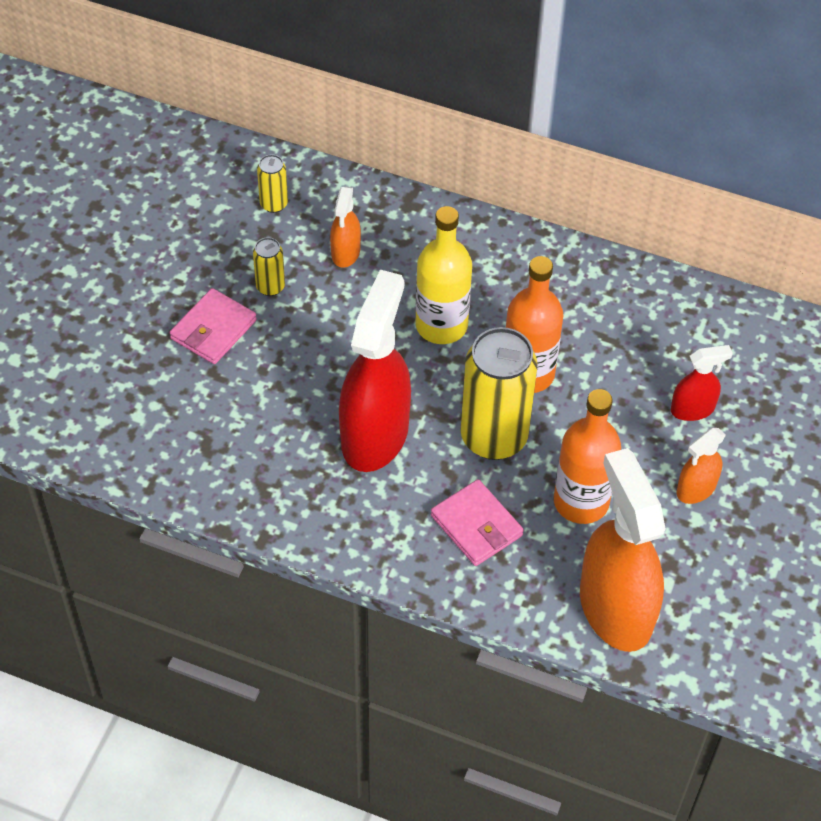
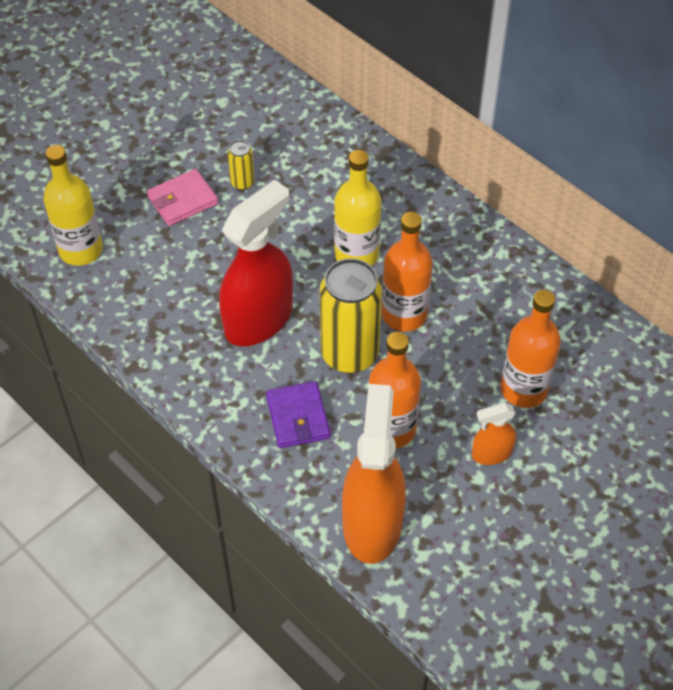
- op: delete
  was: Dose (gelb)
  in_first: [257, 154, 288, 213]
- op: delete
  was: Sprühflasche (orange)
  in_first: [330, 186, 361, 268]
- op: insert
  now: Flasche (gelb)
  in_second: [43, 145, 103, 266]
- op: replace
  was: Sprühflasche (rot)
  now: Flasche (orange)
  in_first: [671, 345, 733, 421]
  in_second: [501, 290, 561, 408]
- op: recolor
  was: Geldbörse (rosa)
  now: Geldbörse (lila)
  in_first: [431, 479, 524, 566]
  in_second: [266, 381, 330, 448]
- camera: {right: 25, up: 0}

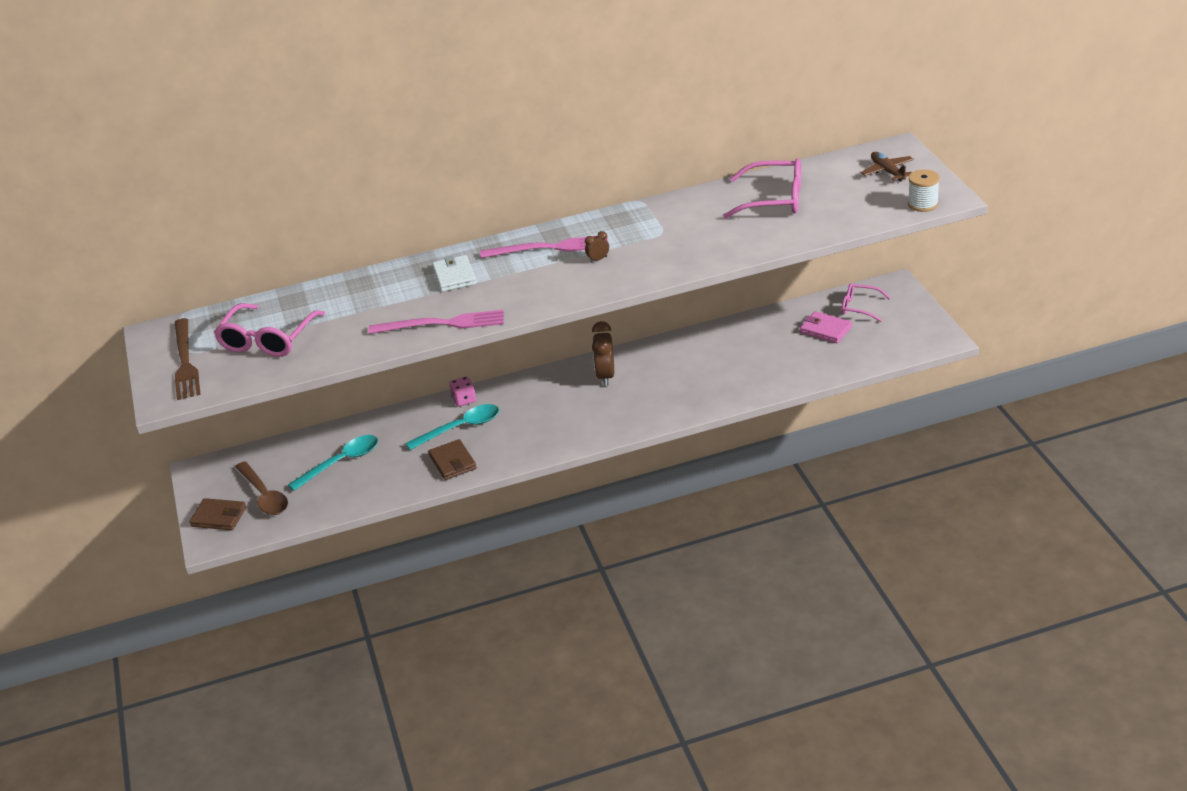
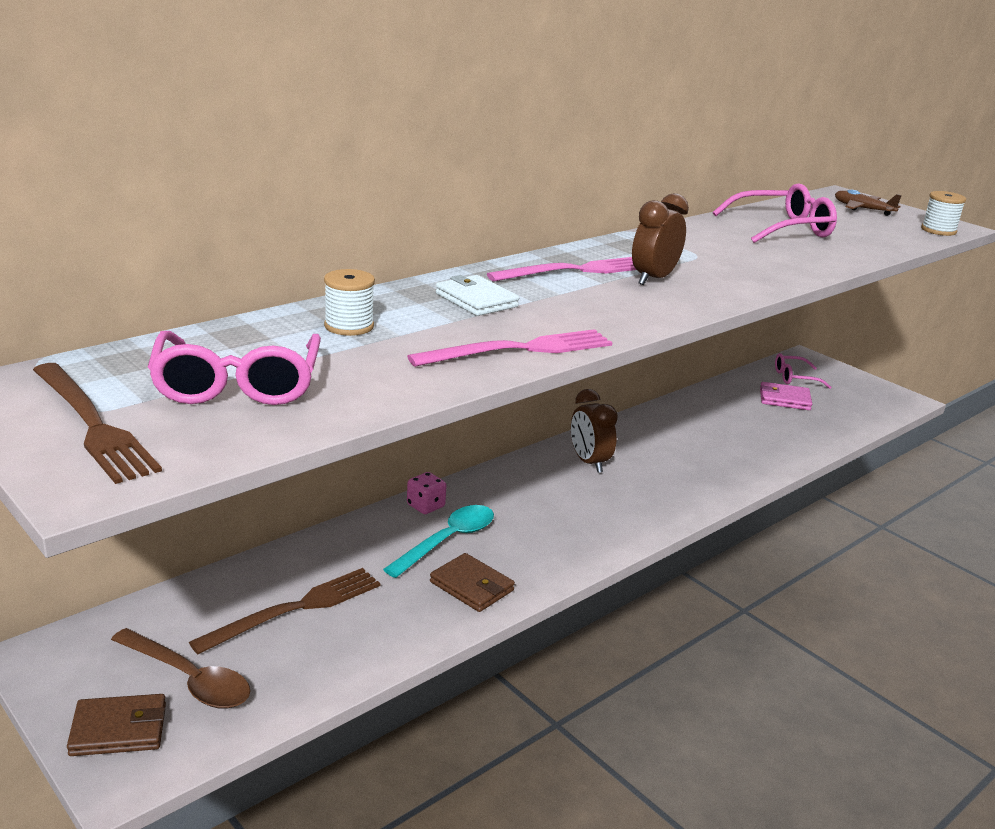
- op: insert
  now: Garnrolle (weiß)
  in_second: [324, 269, 375, 336]
- op: replace
  was: Löffel (türkis)
  now: Gabel (braun)
  in_first: [288, 435, 378, 491]
  in_second: [189, 568, 381, 654]
- op: resize
  was: Wecker (braun)
  in_first: [585, 231, 609, 263]
  in_second: [632, 193, 689, 285]
  ratio: 2.04
- camera: {right: -30, up: -10}

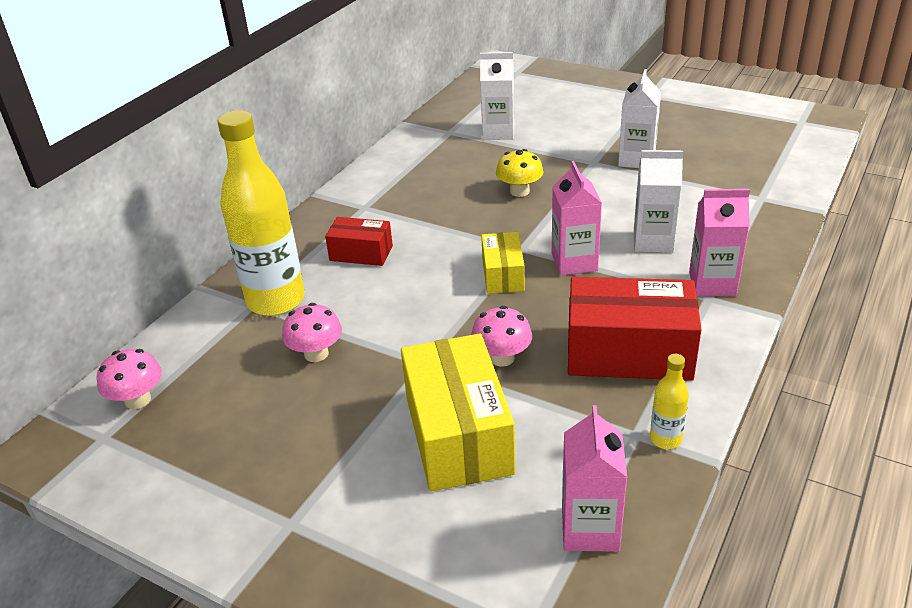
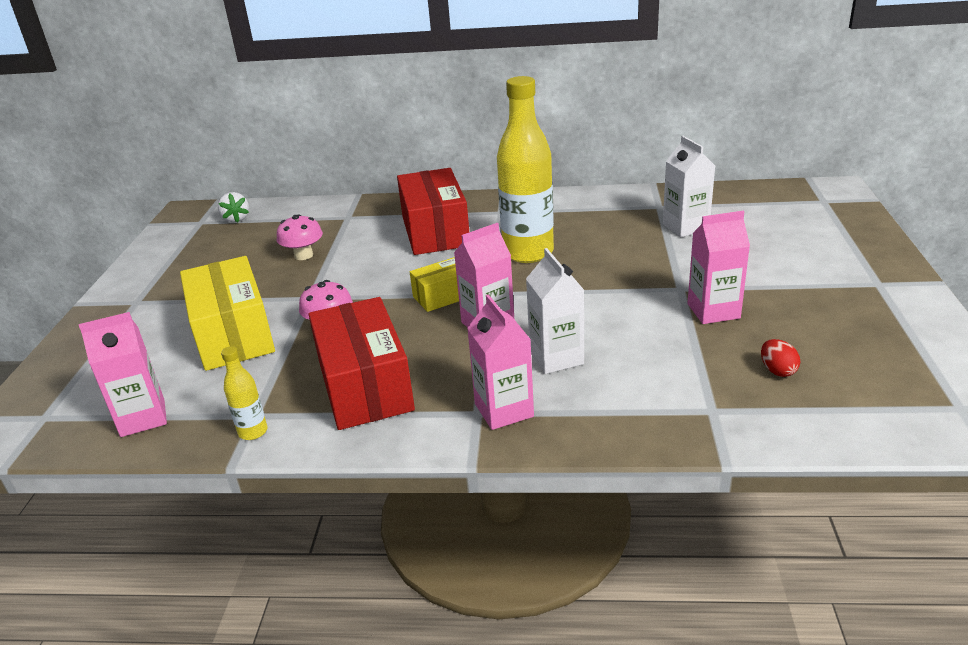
- op: delete
  was: Pilz (gelb)
  in_first: [496, 149, 544, 197]
- op: insert
  now: Ei (rot)
  in_second: [761, 339, 800, 377]
- op: move
  was: Flasche (gelb)
  in_first: [217, 110, 305, 316]
  in_second: [497, 76, 554, 263]
- op: replace
  was: Pilz (rosa)
  now: Erdbeere (weiß)
  in_first: [97, 349, 162, 409]
  in_second: [218, 192, 249, 222]
- op: recolor
  was: Getränkekarton (weiß)
  now: Getränkekarton (rosa)
  in_first: [618, 69, 661, 168]
  in_second: [688, 211, 750, 324]
- op: rotate
  was: Schachtel (gelb)
  in_first: [401, 333, 515, 492]
  in_second: [180, 256, 275, 371]
  clockwise: -75
- op: resize
  was: Schachtel (rot)
  in_first: [325, 217, 393, 266]
  in_second: [397, 168, 469, 255]
  ratio: 1.83
- camera: {right: 65, up: -5}

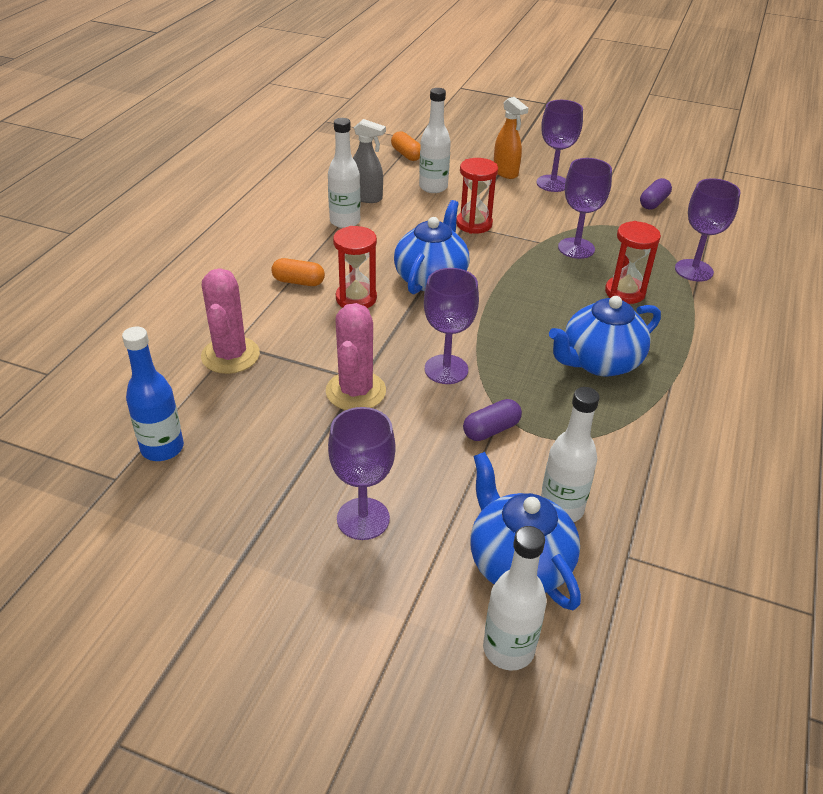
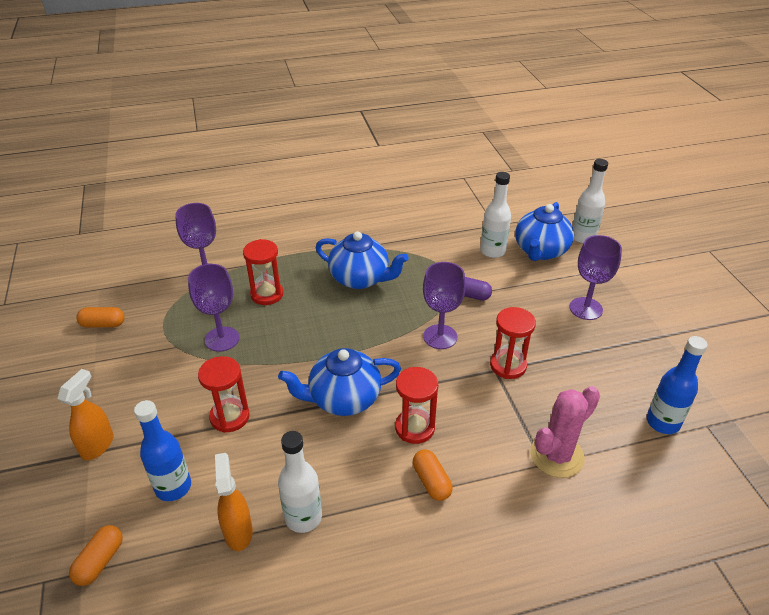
- op: delete
  was: Kelch (lila)
  in_first: [537, 100, 583, 192]
- op: replace
  was: Kaktus (rosa)
  now: Sanduhr (rot)
  in_first: [326, 303, 386, 410]
  in_second: [490, 307, 536, 379]
- op: recolor
  was: Sprühflasche (grau)
  now: Sprühflasche (orange)
  in_first: [353, 119, 386, 203]
  in_second: [215, 453, 253, 551]
- op: recolor
  was: Flasche (weiß)
  now: Flasche (blau)
  in_first: [419, 88, 451, 193]
  in_second: [134, 400, 191, 501]
- op: recolor
  was: Kapsel (lila)
  now: Kapsel (orange)
  in_first: [640, 178, 672, 210]
  in_second: [76, 307, 125, 327]
- camera: {right: -125, up: 0}

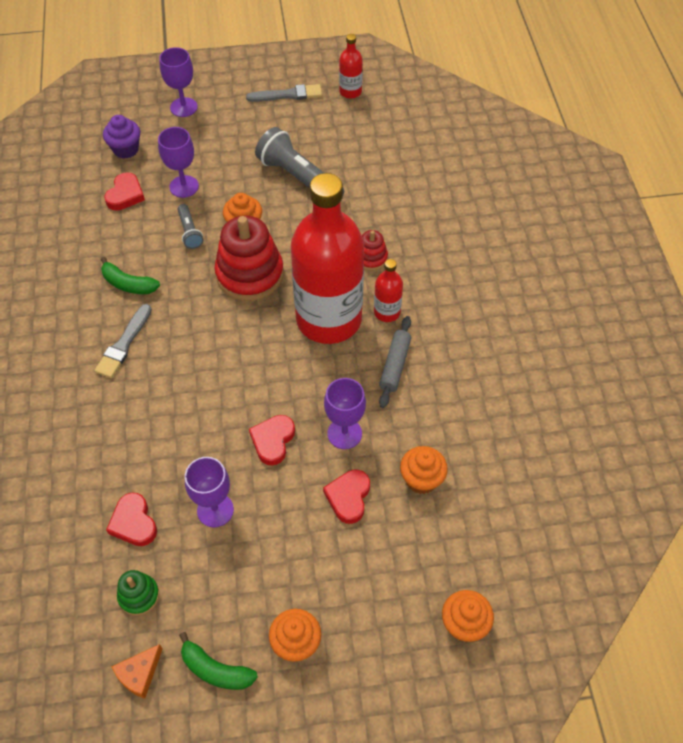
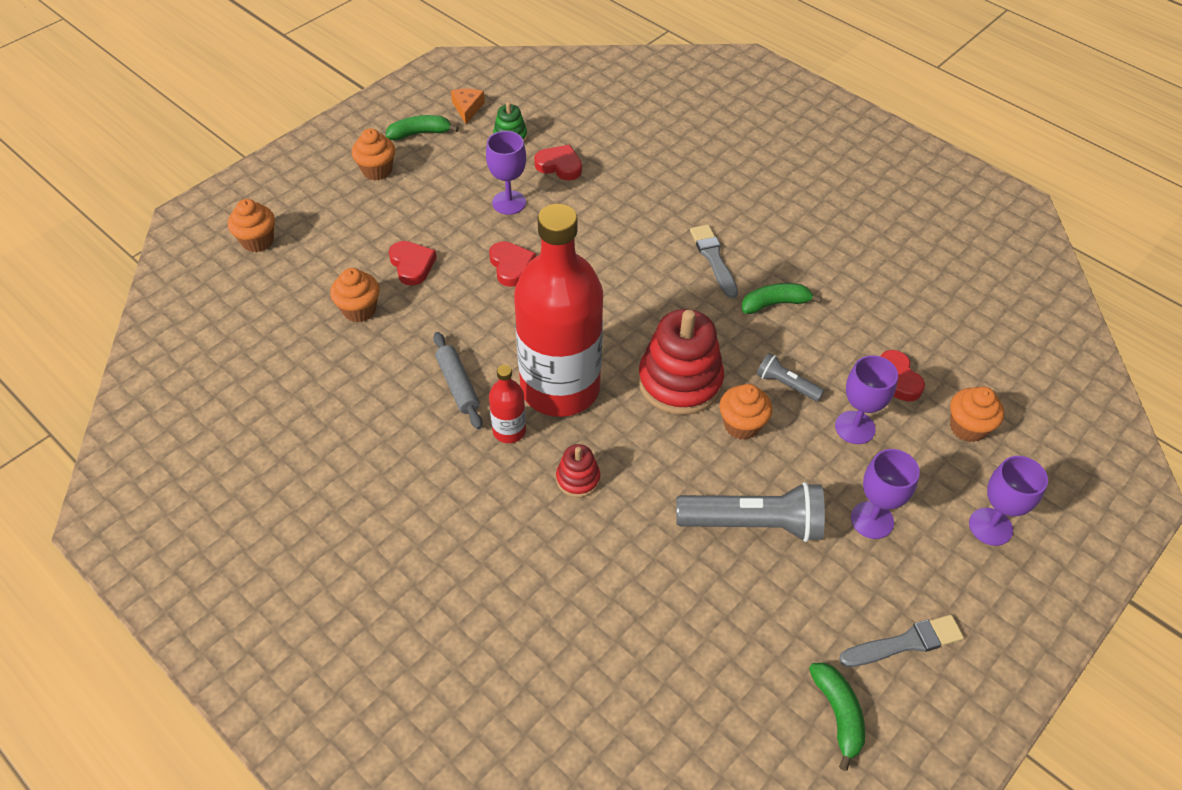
- op: move
  was: Kelch (lila)
  in_first: [324, 378, 366, 449]
  in_second: [851, 449, 920, 539]
- op: replace
  was: Flasche (rot)
  now: Banane (grün)
  in_first: [339, 34, 363, 99]
  in_second: [809, 663, 865, 771]
- op: recolor
  was: Muffin (lila)
  now: Muffin (orange)
  in_first: [103, 115, 140, 159]
  in_second: [950, 386, 1004, 442]
- op: rotate
  was: Pinsel (grau)
  in_first: [246, 84, 322, 102]
  in_second: [839, 615, 964, 667]
  clockwise: -150
- camera: {right: 140, up: -5}

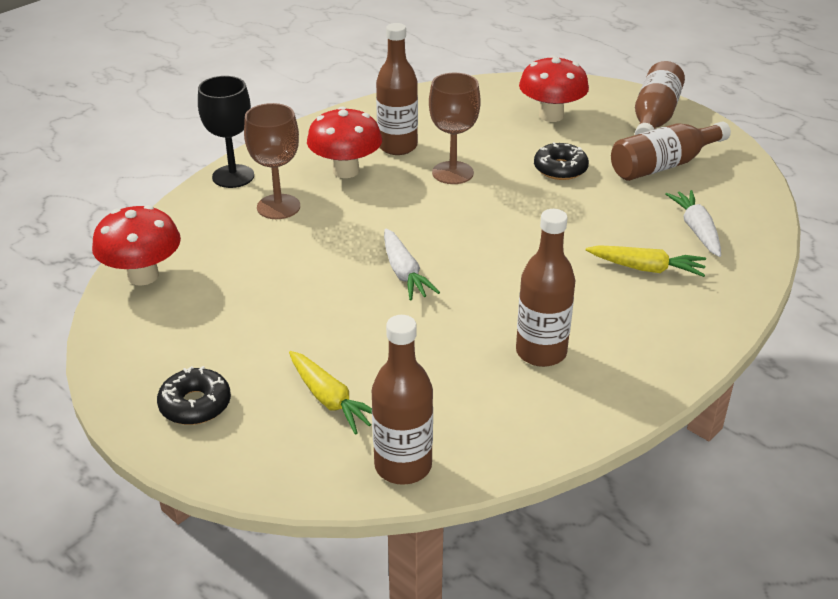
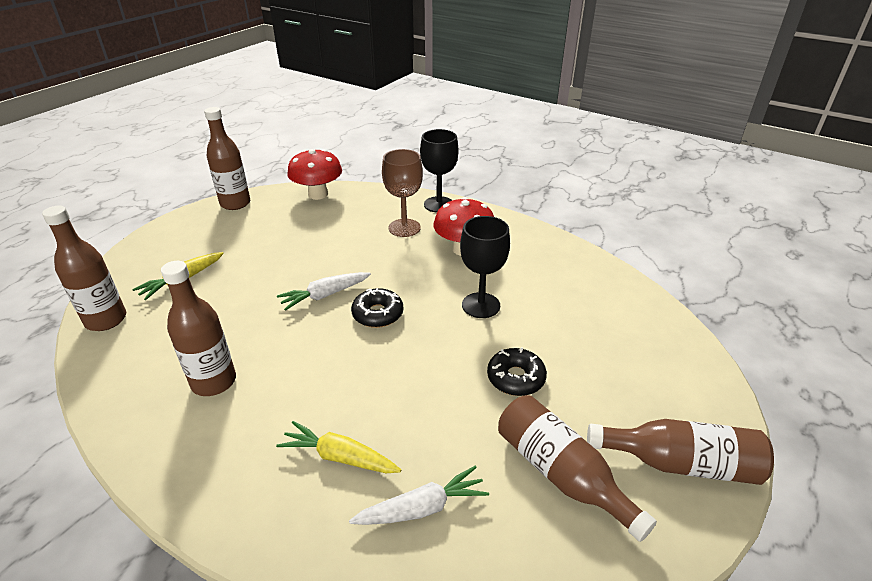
- op: delete
  was: Pilz (rot)
  in_first: [519, 55, 589, 122]
- op: move
  was: Donut (schwarz)
  in_first: [157, 366, 231, 425]
  in_second: [351, 288, 403, 328]
- op: move
  was: Flasche (braun)
  in_first: [376, 23, 418, 155]
  in_second: [204, 107, 250, 210]
- op: recolor
  was: Kelch (braun)
  now: Kelch (schwarz)
  in_first: [429, 73, 481, 184]
  in_second: [460, 216, 510, 318]
- op: rotate
  was: Karotte (gelb)
  in_first: [586, 245, 706, 277]
  in_second: [276, 421, 401, 473]
  clockwise: 105
- camera: {right: 80, up: 0}

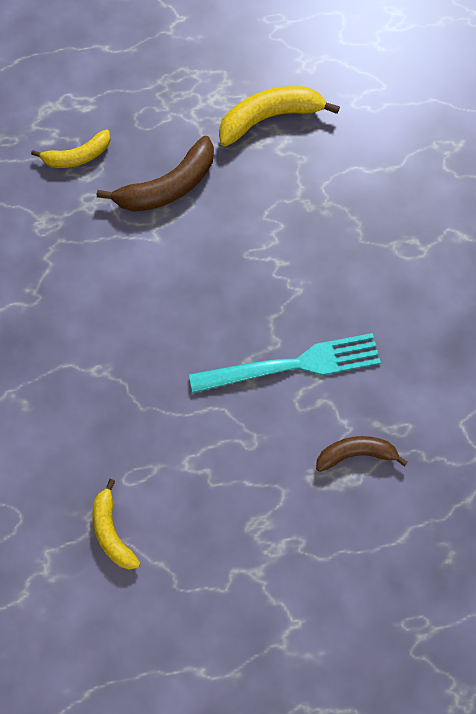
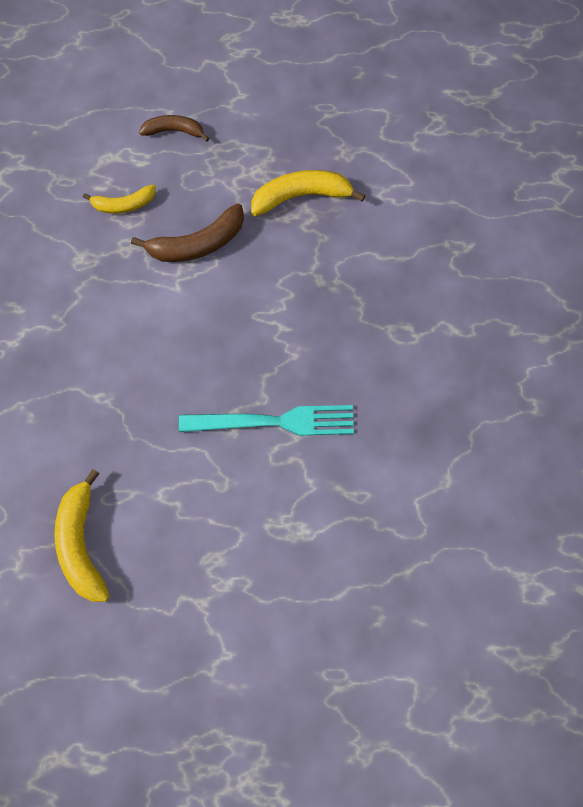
- op: move
  was: Banane (braun)
  in_first: [316, 436, 408, 472]
  in_second: [139, 115, 209, 142]
- op: resize
  was: Banane (gelb)
  in_first: [92, 479, 140, 570]
  in_second: [54, 469, 110, 602]
  ratio: 1.57
- camera: {right: 10, up: 0}

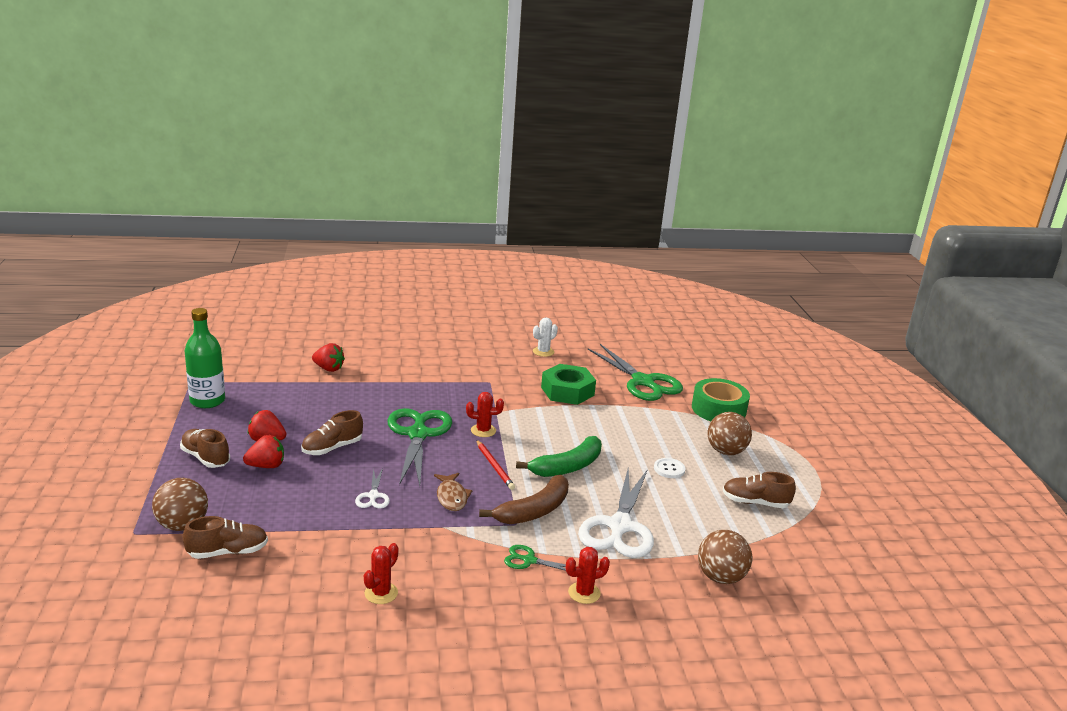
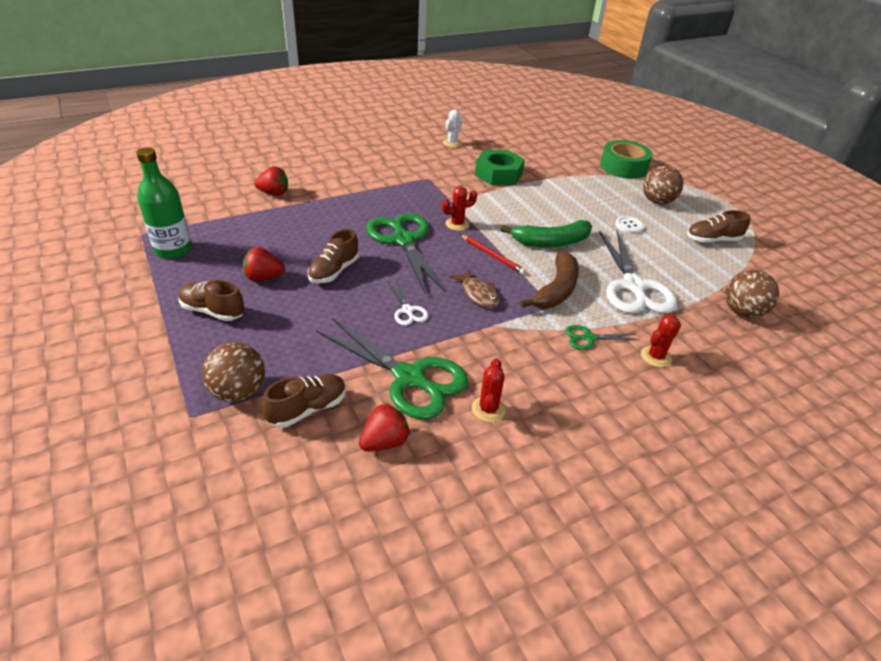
- op: move
  was: Erdbeere (rot)
  in_first: [243, 435, 284, 468]
  in_second: [359, 403, 410, 452]
- op: move
  was: Schere (grün)
  in_first: [588, 344, 683, 401]
  in_second: [316, 318, 469, 420]
- op: rotate
  was: Banane (grün)
  in_first: [516, 436, 602, 477]
  in_second: [501, 220, 592, 247]
  clockwise: 45
- camera: {right: -20, up: 15}

